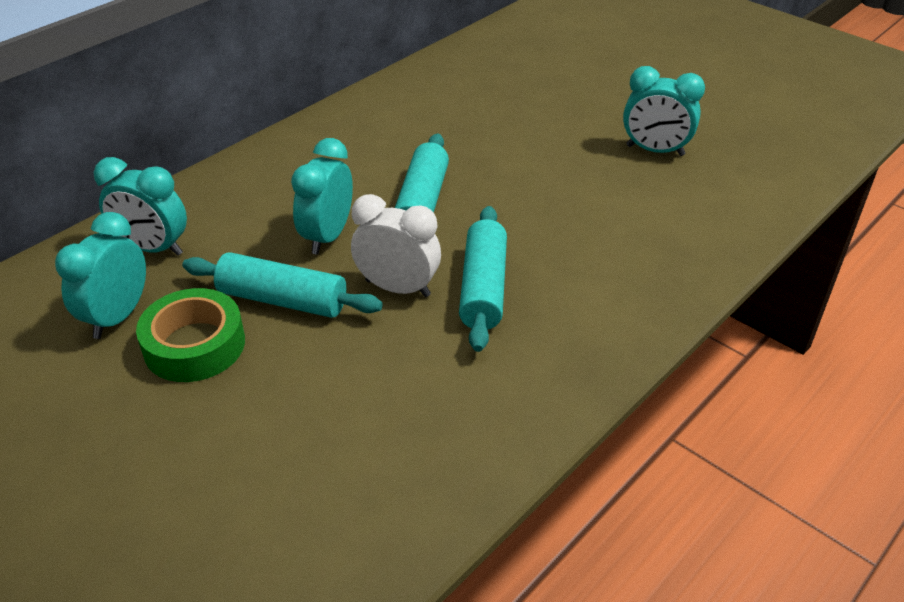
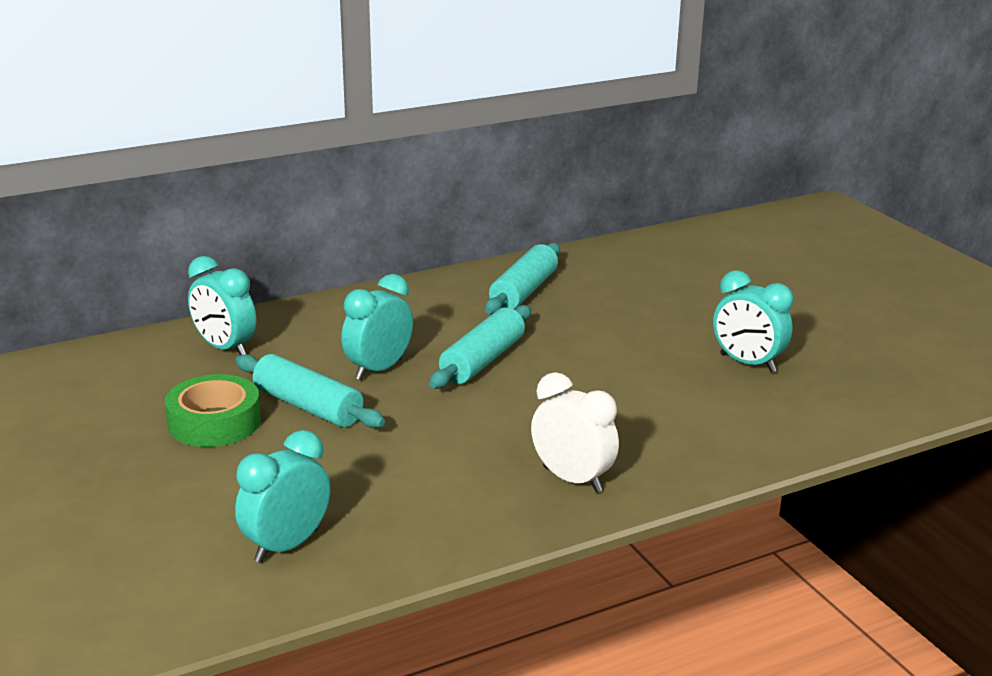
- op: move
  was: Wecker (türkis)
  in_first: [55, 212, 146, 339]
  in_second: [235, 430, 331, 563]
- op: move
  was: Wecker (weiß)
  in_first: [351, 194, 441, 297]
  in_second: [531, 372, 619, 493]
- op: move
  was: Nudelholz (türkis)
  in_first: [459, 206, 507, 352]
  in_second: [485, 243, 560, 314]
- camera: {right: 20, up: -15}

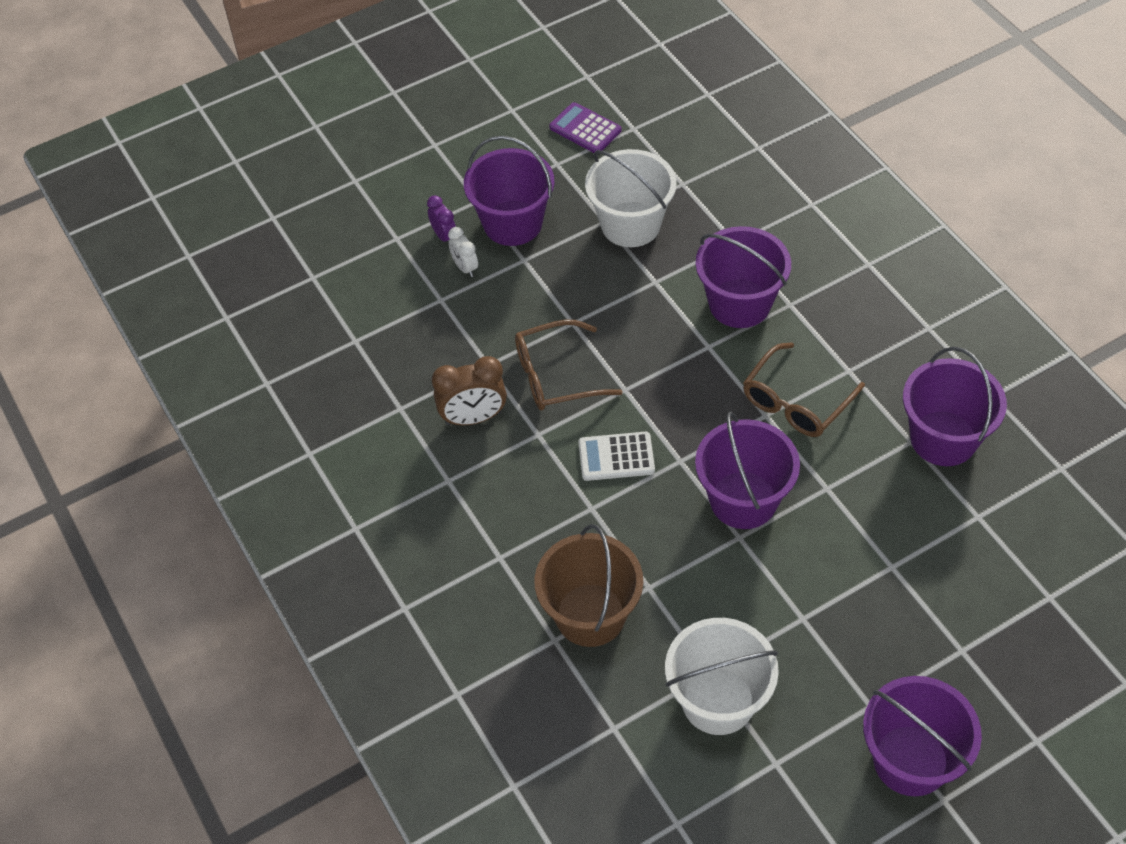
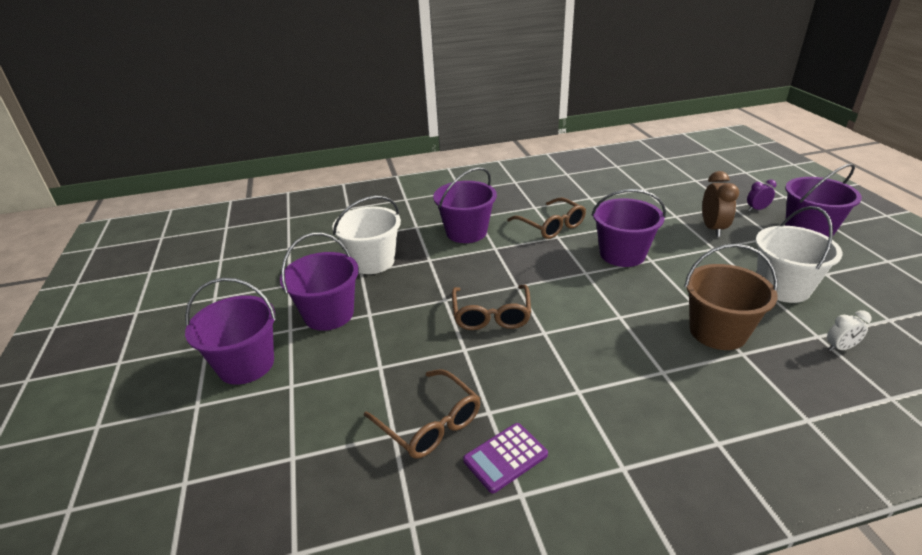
- op: delete
  was: Taschenrechner (weiß)
  in_first: [578, 432, 655, 481]
- op: insert
  now: Brille (braun)
  in_second: [364, 369, 480, 459]
- op: move
  was: Wecker (lila)
  in_first: [427, 195, 456, 243]
  in_second: [747, 180, 776, 211]
- op: move
  was: Wecker (braun)
  in_first: [432, 356, 507, 425]
  in_second: [702, 171, 739, 237]
- op: move
  was: Wecker (weiß)
  in_first: [448, 227, 478, 277]
  in_second: [827, 310, 872, 351]
- op: move
  was: Taschenrechner (lila)
  in_first: [549, 102, 621, 153]
  in_second: [463, 423, 548, 493]
- op: move
  was: Eimer (lila)
  in_first: [903, 347, 1007, 466]
  in_second: [185, 278, 276, 385]
- camera: {right: -75, up: -20}

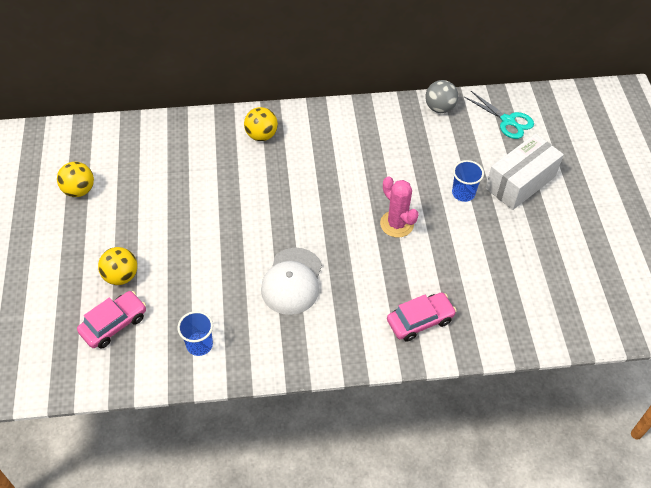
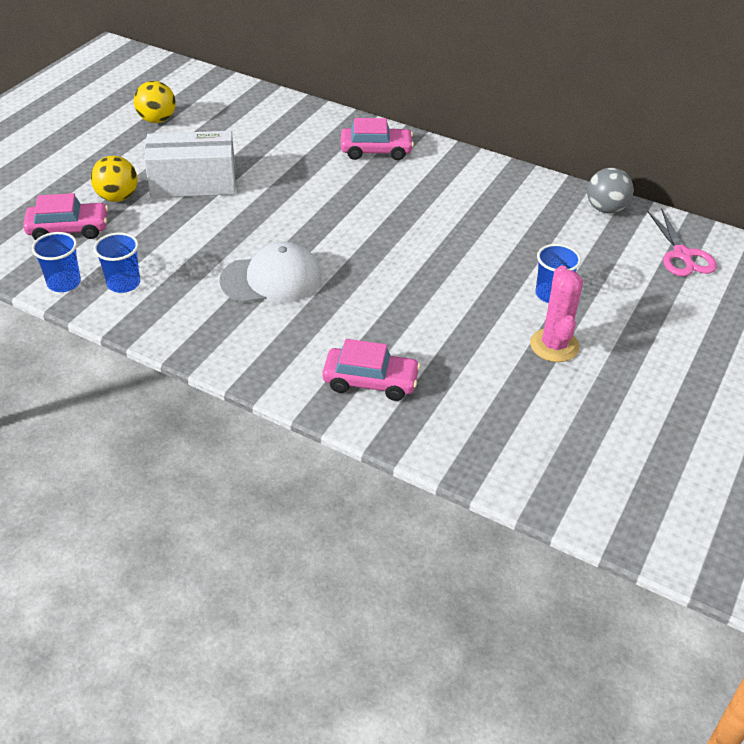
- op: insert
  now: Becher (blau)
  in_second: [32, 232, 81, 292]
- op: move
  was: Kaktus (rosa)
  in_first: [380, 176, 419, 238]
  in_second: [530, 265, 583, 362]
- op: move
  was: Schachtel (weiß)
  in_first: [486, 134, 564, 210]
  in_second: [144, 131, 236, 198]
- op: replace
  was: Ball (gelb)
  now: Auto (rosa)
  in_first: [244, 107, 278, 141]
  in_second: [341, 118, 414, 160]
- op: recolor
  was: Schere (türkis)
  now: Schere (rosa)
  in_first: [464, 91, 534, 139]
  in_second: [647, 208, 717, 276]
- op: rotate
  was: Kappe (weiß)
  in_first: [261, 248, 322, 315]
  in_second: [220, 241, 322, 303]
  clockwise: -150
- camera: {right: 35, up: -10}

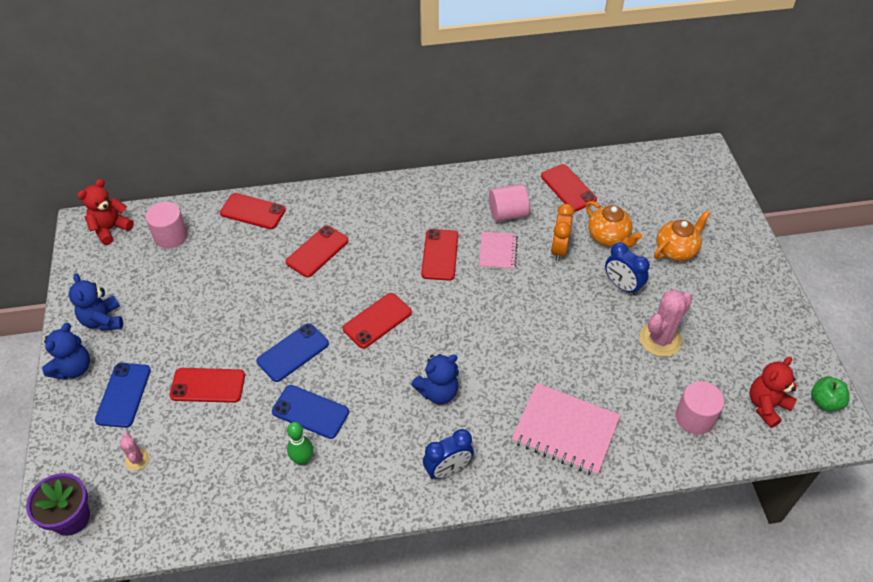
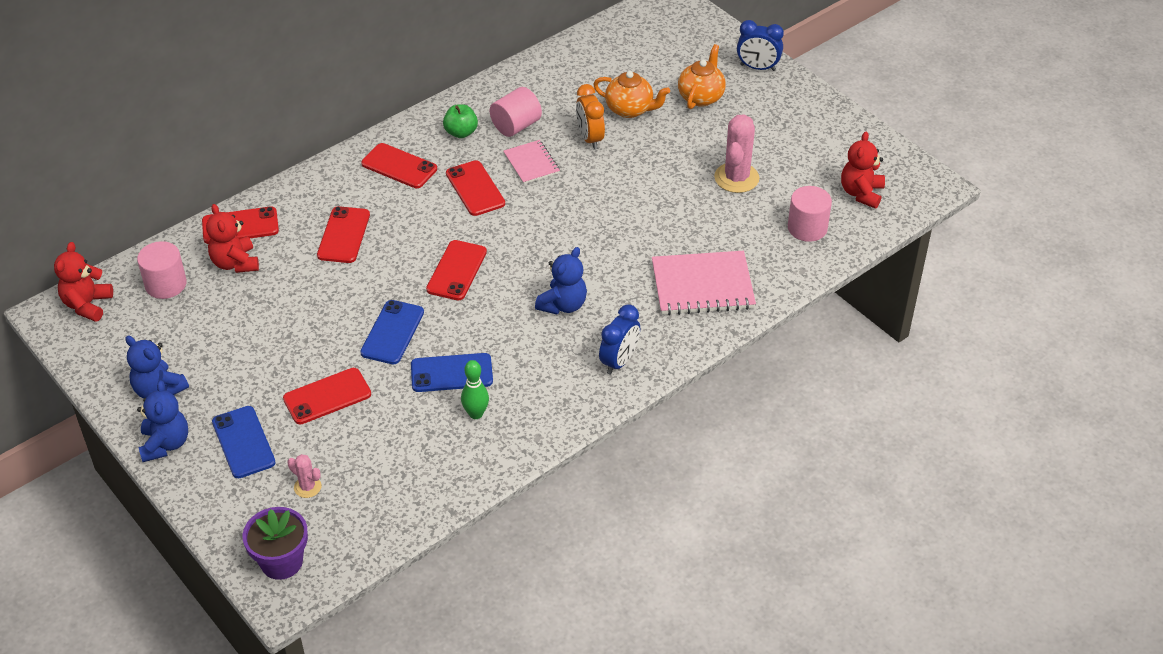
- op: insert
  now: Teddybär (rot)
  in_second: [206, 204, 259, 273]
- op: move
  was: Handy (rot)
  in_first: [541, 164, 597, 212]
  in_second: [361, 143, 437, 188]
- op: move
  was: Wecker (blau)
  in_first: [605, 243, 650, 296]
  in_second: [737, 20, 784, 71]
- op: move
  was: Apfel (grün)
  in_first: [811, 377, 849, 412]
  in_second: [443, 104, 478, 138]
- camera: {right: -30, up: -5}

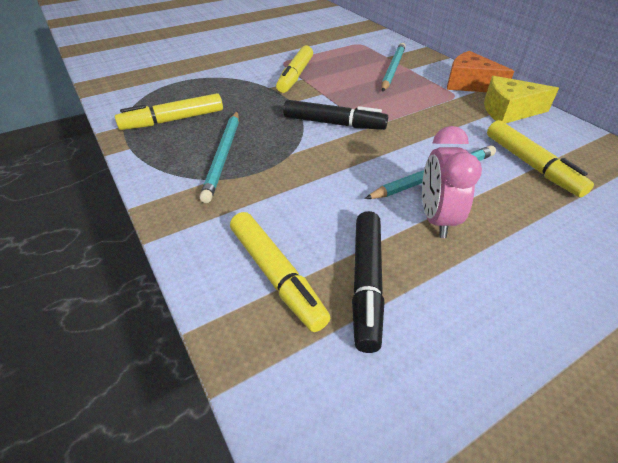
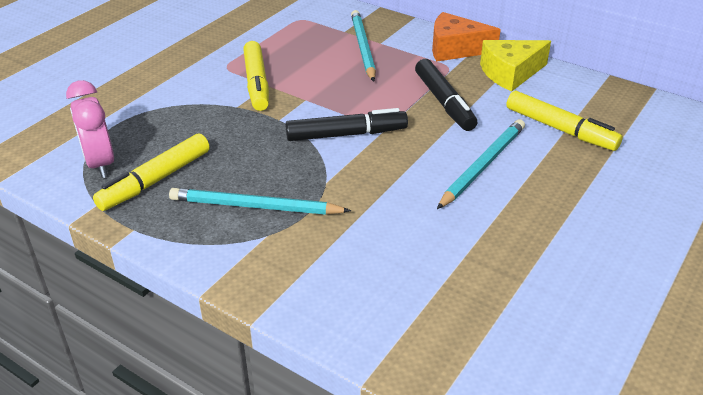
- op: delete
  was: Filzstift (gelb)
  in_first: [230, 212, 330, 332]
- op: move
  was: Filzstift (schwarz)
  in_first: [352, 211, 384, 353]
  in_second: [415, 59, 477, 131]
- op: move
  was: Wecker (rosa)
  in_first: [422, 126, 482, 238]
  in_second: [66, 80, 114, 178]
- op: rotate
  was: Bleistift (türkis)
  in_first: [200, 111, 239, 203]
  in_second: [169, 188, 351, 215]
  clockwise: 120
- camera: {right: -25, up: -5}

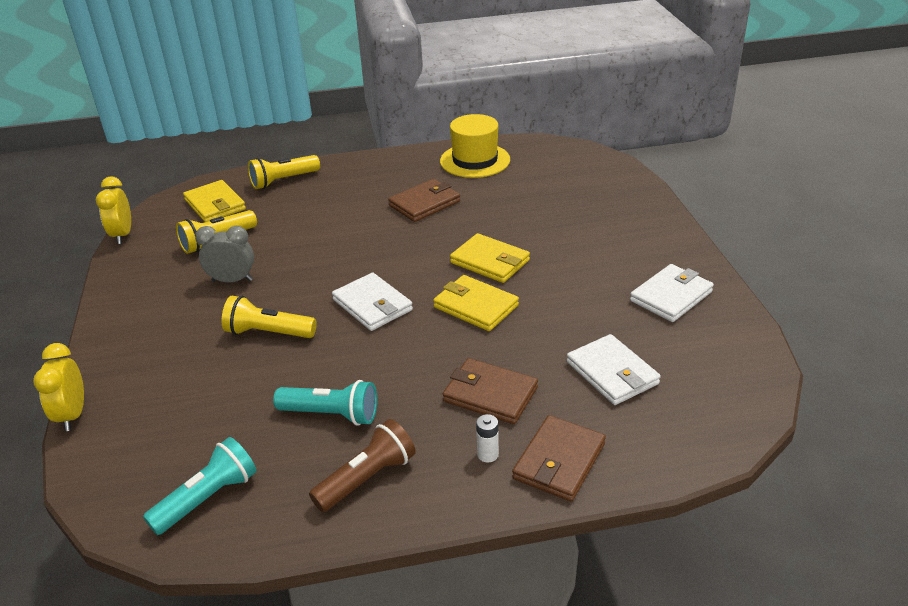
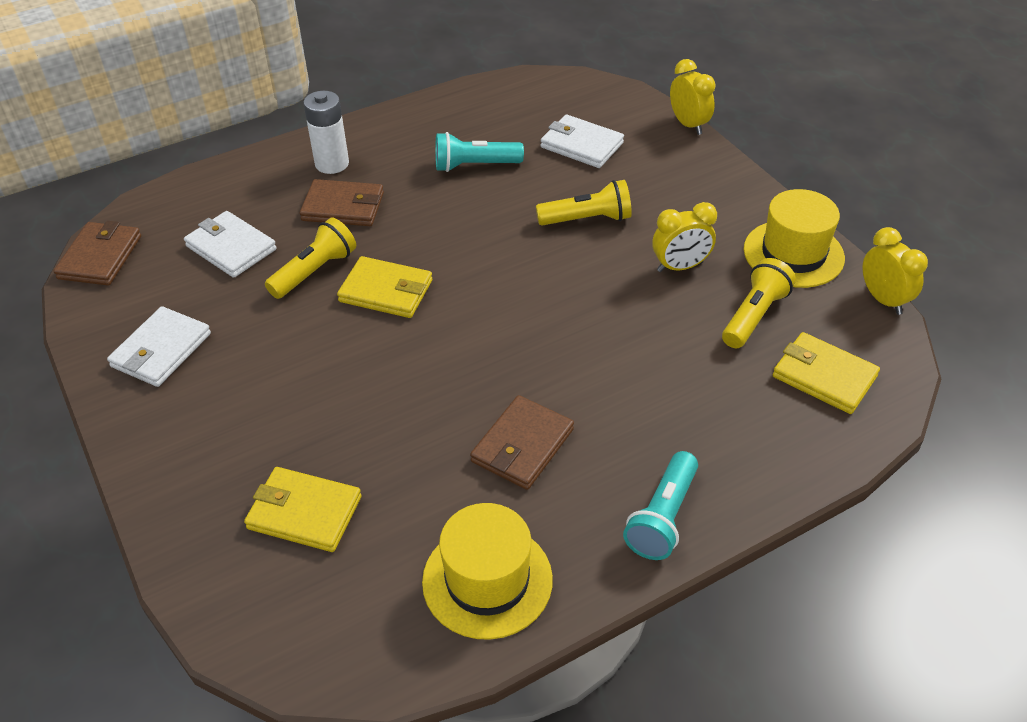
- op: delete
  was: Taschenlampe (braun)
  in_first: [309, 419, 416, 512]
- op: insert
  now: Hut (gelb)
  in_second: [744, 189, 845, 288]
- op: move
  was: Taschenlampe (türkis)
  in_first: [143, 437, 257, 535]
  in_second: [623, 451, 698, 560]
- op: move
  was: Taschenlampe (gelb)
  in_first: [248, 155, 320, 189]
  in_second: [265, 218, 356, 299]
- op: move
  was: Geldbörse (weiß)
  in_first: [332, 273, 413, 331]
  in_second: [541, 114, 624, 168]
- op: move
  was: Geldbörse (gelb)
  in_first: [450, 233, 530, 283]
  in_second: [244, 467, 362, 552]
- op: move
  was: Geldbörse (braun)
  in_first: [512, 415, 606, 501]
  in_second: [54, 221, 141, 285]
- op: recolor
  was: Wecker (grau)
  now: Wecker (gelb)
  in_first: [195, 226, 254, 283]
  in_second: [652, 202, 717, 272]
- op: resize
  was: Batterie (weiß)
  in_first: [476, 414, 499, 463]
  in_second: [304, 91, 349, 174]
  ratio: 1.96
- camera: {right: 160, up: 10}

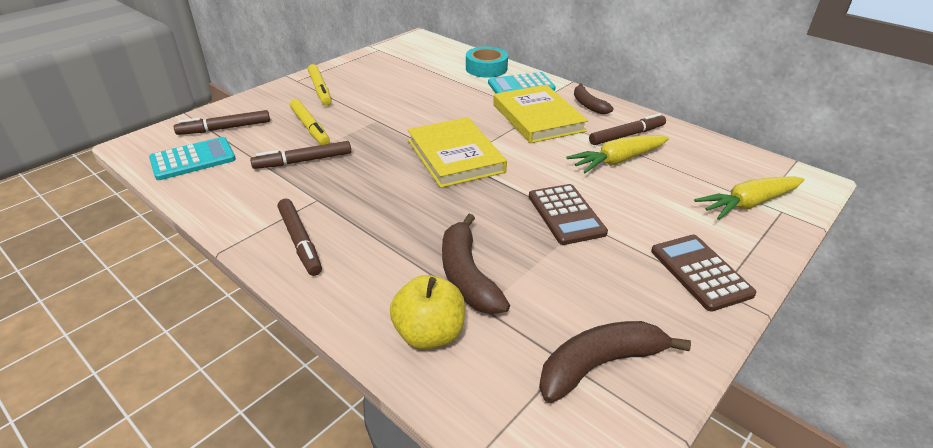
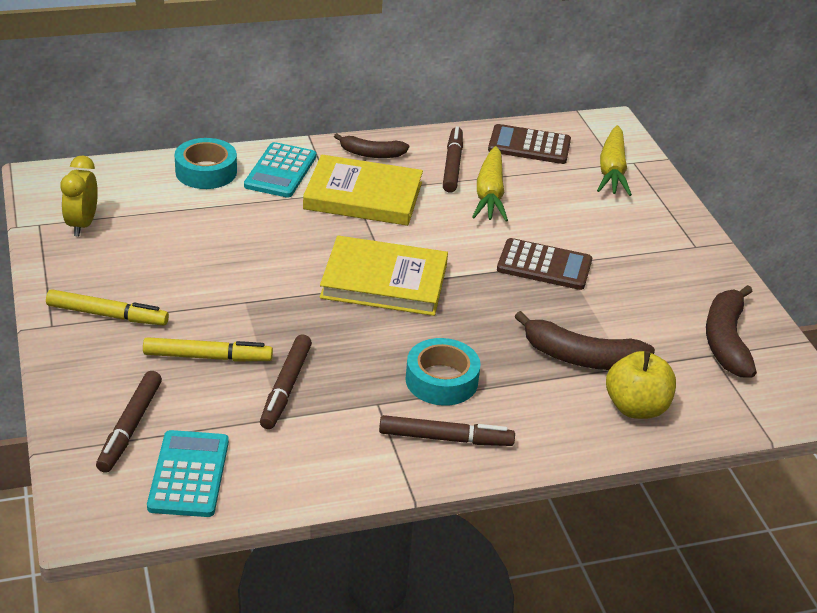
- op: insert
  now: Wecker (gelb)
  in_second: [61, 156, 98, 237]
- op: insert
  now: Klebeband (türkis)
  in_second: [406, 338, 481, 406]
- op: move
  was: Taschenrechner (braun)
  in_first: [651, 235, 757, 312]
  in_second: [488, 124, 571, 164]
- camera: {right: -60, up: 0}

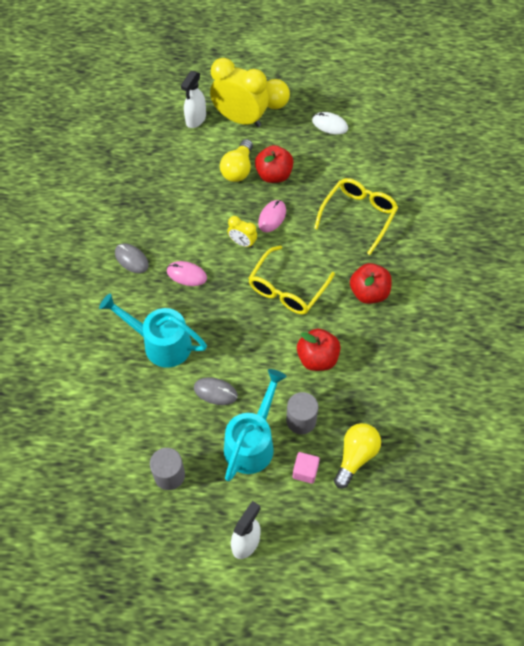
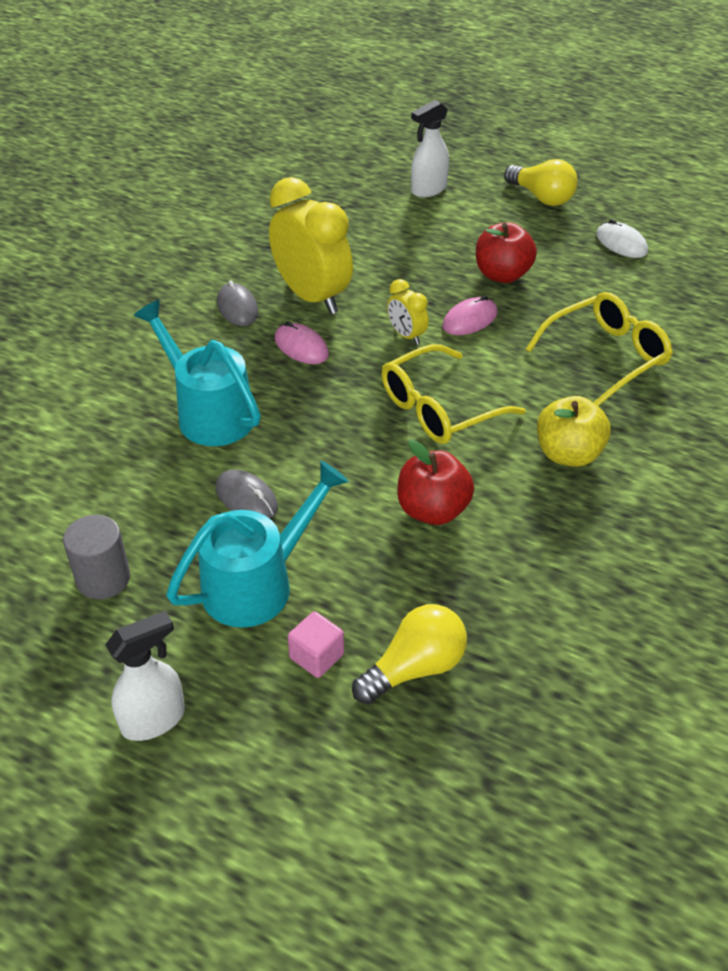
- op: delete
  was: Glühbirne (gelb)
  in_first: [220, 139, 253, 182]
- op: delete
  was: Vollzylinder (grau)
  in_first: [286, 392, 318, 434]
- op: move
  was: Wecker (gelb)
  in_first: [210, 58, 269, 127]
  in_second: [269, 177, 353, 314]
- op: recolor
  was: Apfel (rot)
  now: Apfel (gelb)
  in_first: [350, 263, 392, 304]
  in_second: [537, 396, 611, 467]
- camera: {right: 25, up: -15}

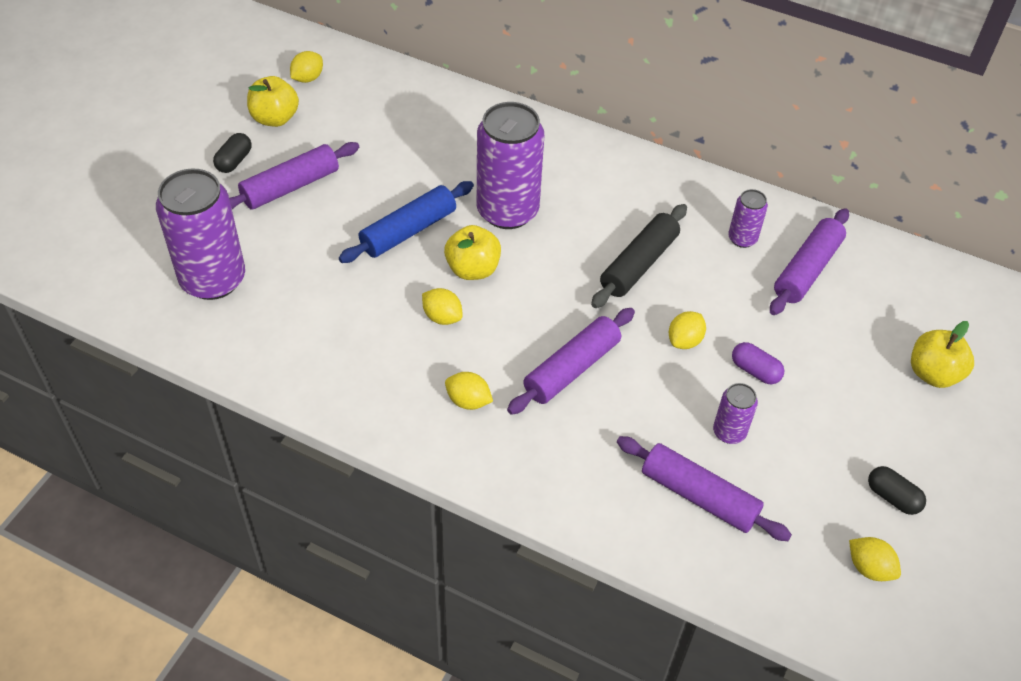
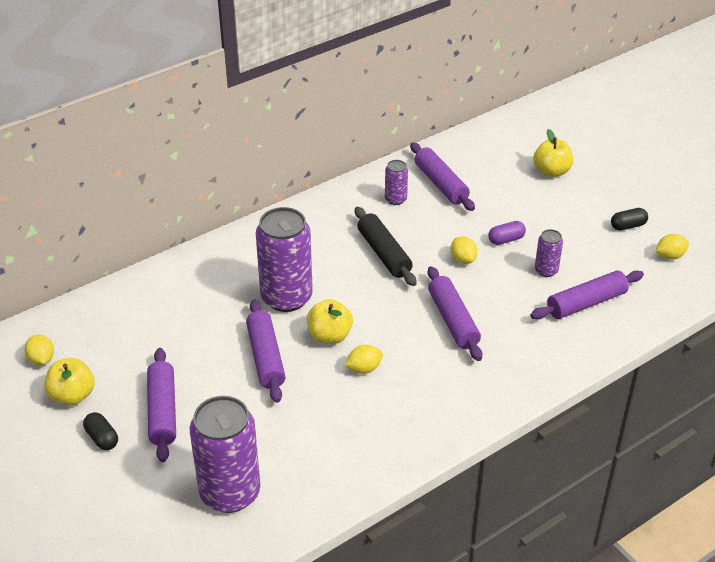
- op: delete
  was: Zitrone (gelb)
  in_first: [445, 372, 493, 410]
- op: recolor
  was: Nudelholz (blau)
  now: Nudelholz (lila)
  in_first: [339, 181, 474, 263]
  in_second: [246, 299, 286, 403]
- camera: {right: -60, up: -10}

